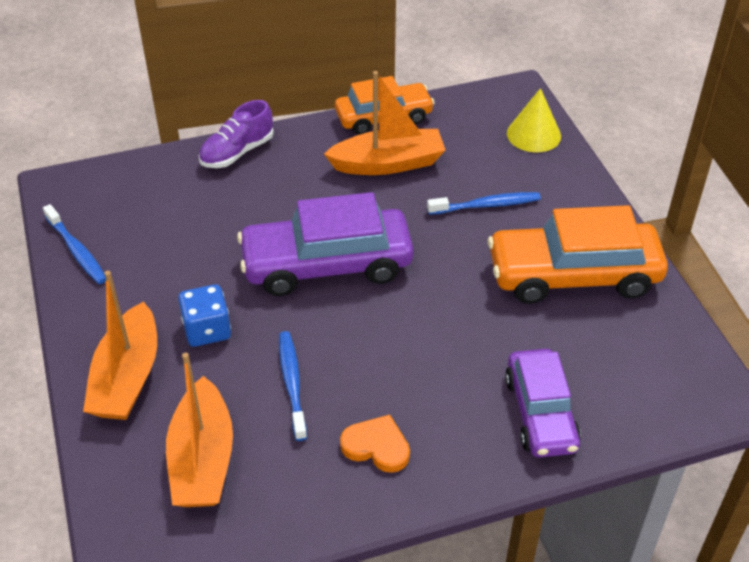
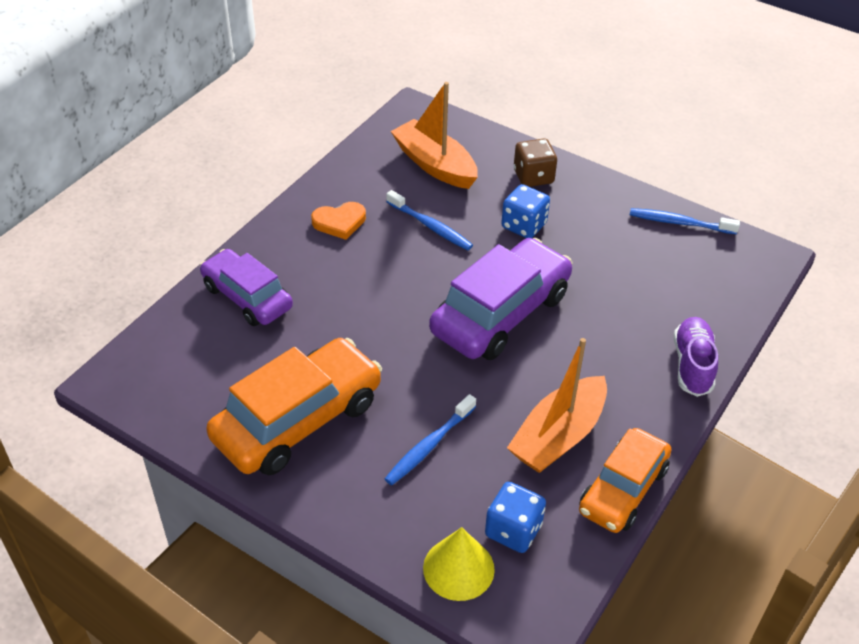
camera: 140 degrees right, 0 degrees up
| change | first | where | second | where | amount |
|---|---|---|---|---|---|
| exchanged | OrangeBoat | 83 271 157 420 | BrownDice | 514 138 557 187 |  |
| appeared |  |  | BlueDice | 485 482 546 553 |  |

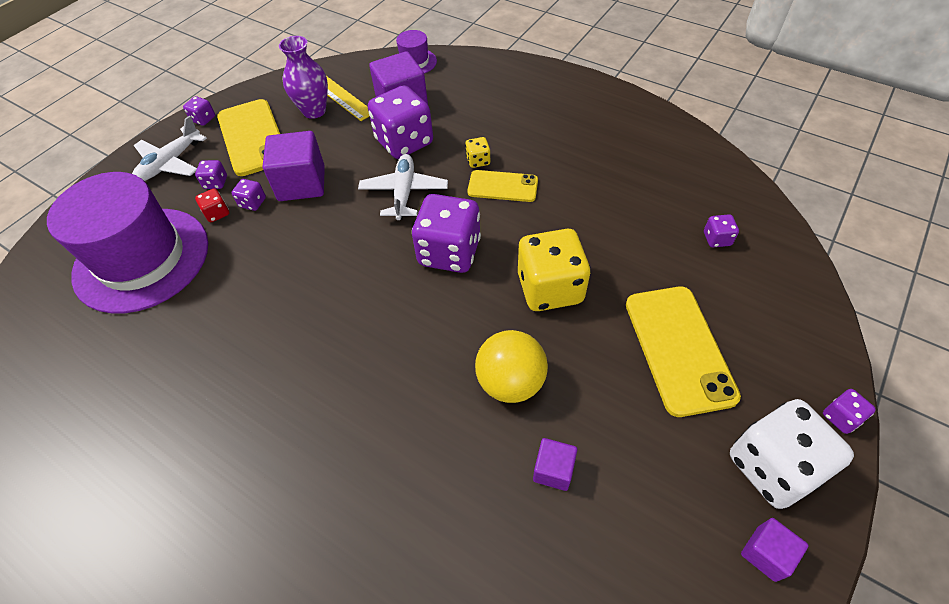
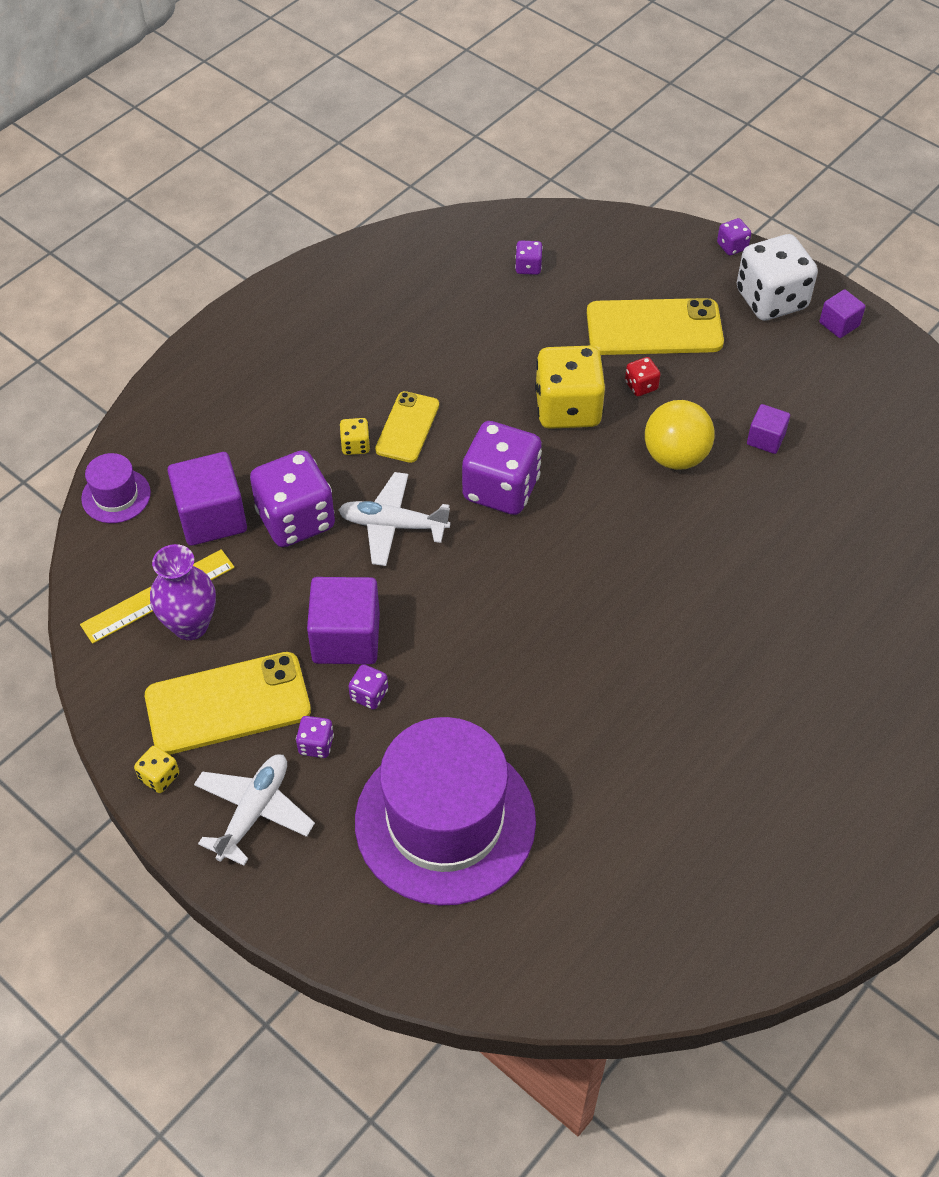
camera: 85 degrees left, 0 degrees up
| change | first | where | second | where | amount |
|---|---|---|---|---|---|
| spun | WhitePlane | 132 115 207 181 |  | 194 754 315 866 | 105 degrees counterclockwise |
| colour | PurpleDice | 183 96 215 126 | YellowDice | 134 746 179 793 |  |
| relocated | RedDice | 195 189 229 222 |  | 625 357 660 396 |  |

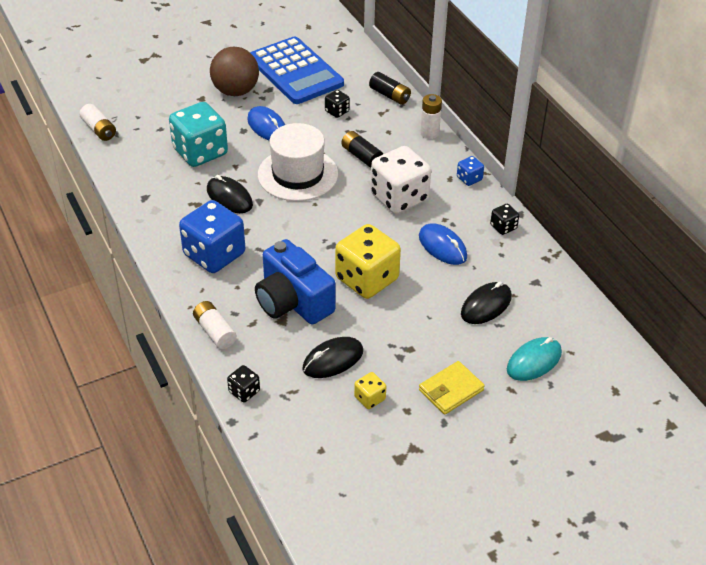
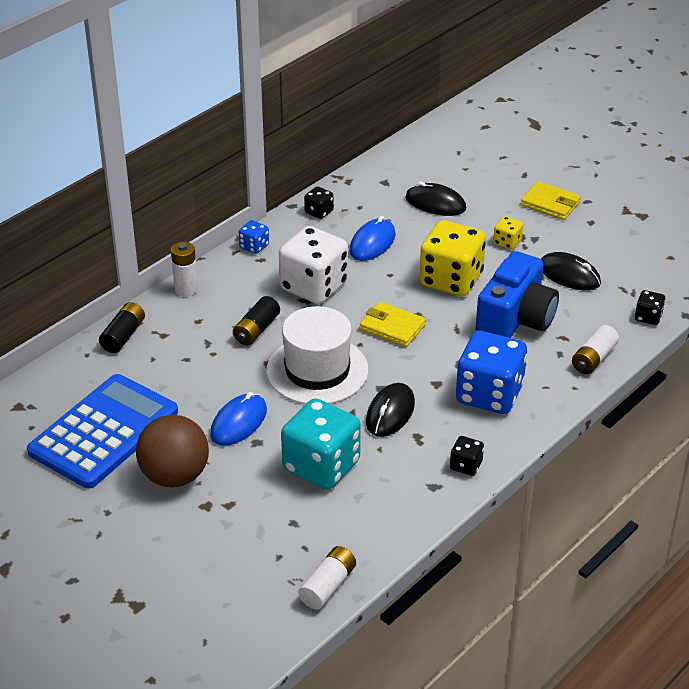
camera: 110 degrees left, 5 degrees down
| change | first | where | second | where | amount |
|---|---|---|---|---|---|
| relocated | BlackDice | 325 90 350 118 |  | 450 436 484 476 |  |
| relocated | YellowDice | 354 372 386 409 |  | 493 216 523 250 |  |
| missing | TurquoiseMouse | 507 337 562 381 |  |  |  |
| appeared |  |  | YellowWallet | 360 301 426 347 |  |

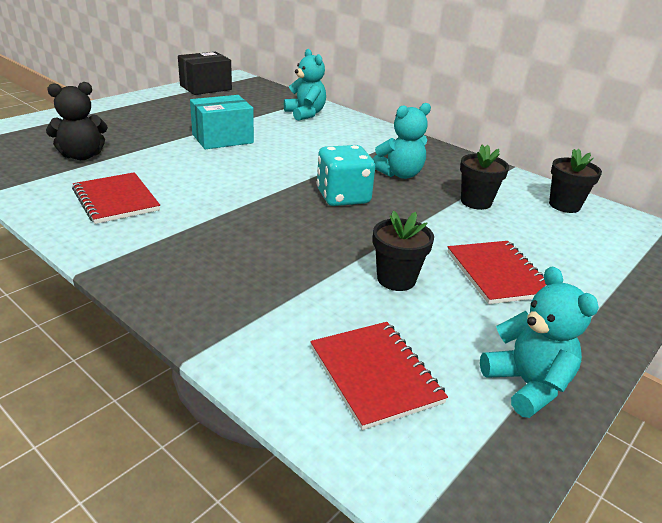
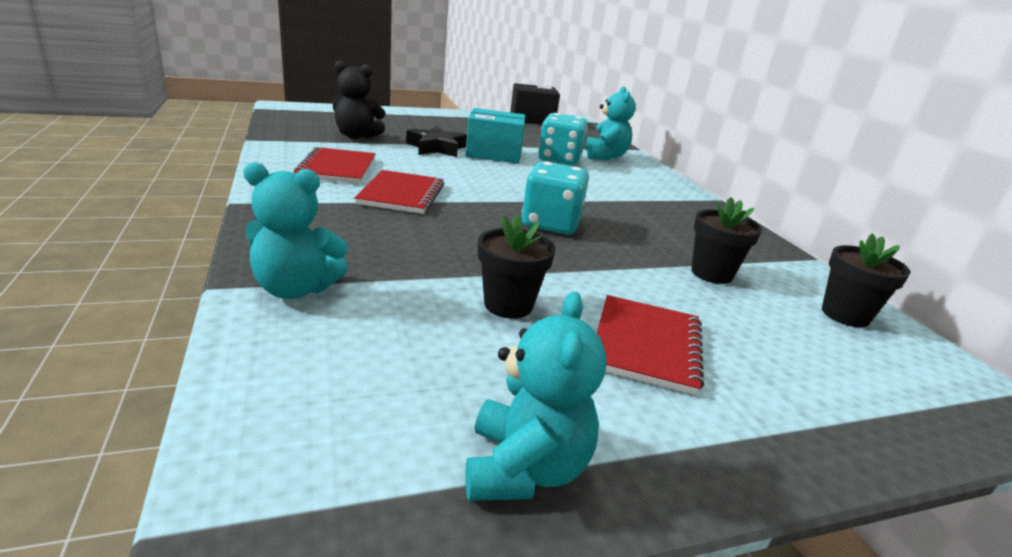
camera: 30 degrees right, 5 degrees down
| change | first | where | second | where | amount |
|---|---|---|---|---|---|
| relocated | RedNotebook | 310 322 448 430 |  | 354 170 444 214 |  |
| relocated | TurquoiseTeddyBear | 373 103 431 179 |  | 243 162 348 299 |  |
| appeared |  |  | BlackStar | 406 126 467 157 |  |
| appeared |  |  | TurquoiseDice | 538 113 588 165 |  |

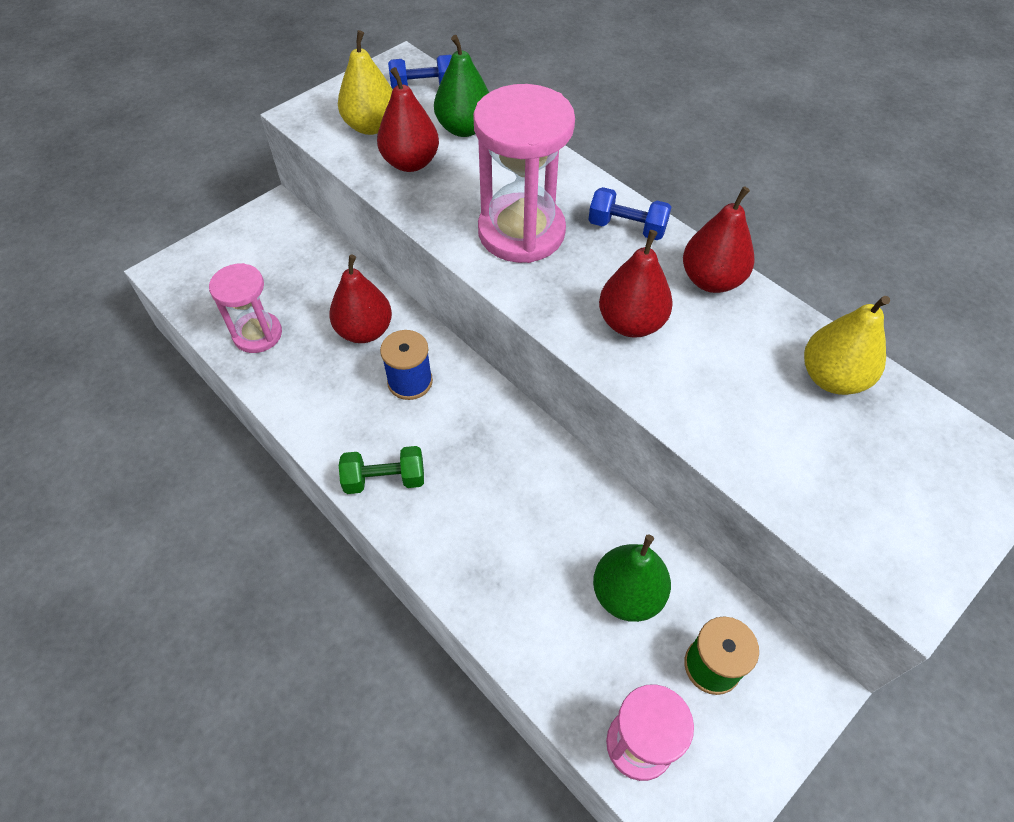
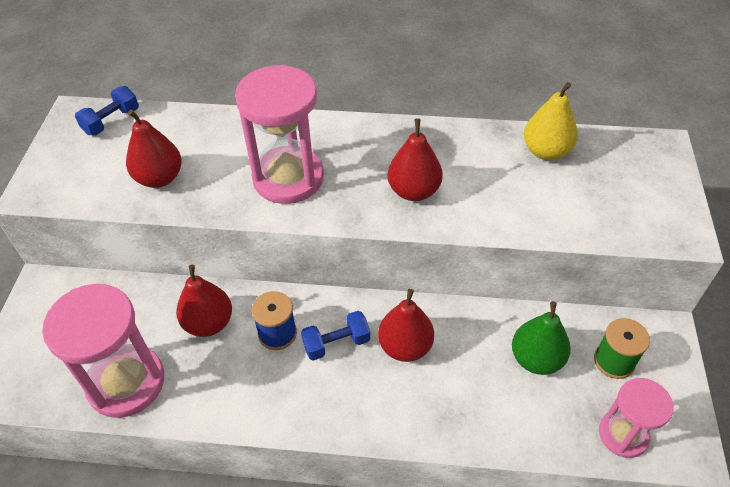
camera: 40 degrees left, 5 degrees down
| change | first | where | second | where | amount |
|---|---|---|---|---|---|
| size | PinkHourglass | 209 263 282 353 |  | 42 284 164 418 | x1.67 |
| missing | YellowPear | 338 30 393 135 |  |  |  |
| missing | GreenDumbbell | 339 446 424 494 |  |  |  |
| missing | GreenPear | 434 35 489 137 |  |  |  |
| relocated | BlueDumbbell | 588 187 671 240 |  | 301 311 370 361 |  |
| relocated | RedPear | 683 186 755 293 |  | 378 289 434 362 |  |

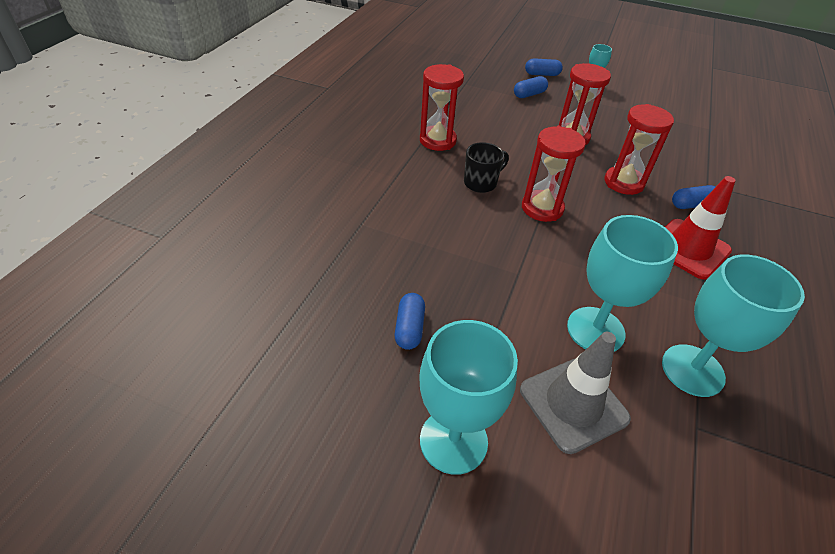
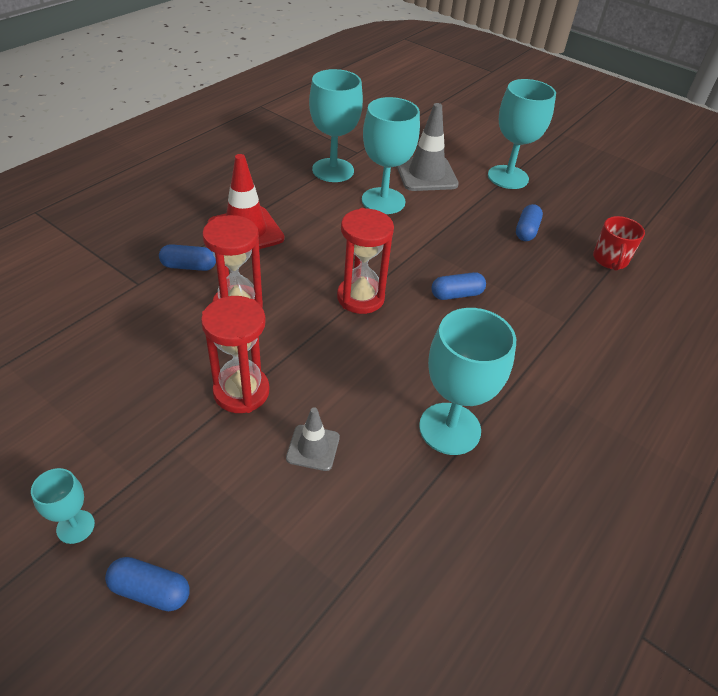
camera: 165 degrees left, 0 degrees up
| change | first | where | second | where | amount |
|---|---|---|---|---|---|
| exchanged | RedHourglass | 420 64 464 151 | TurquoiseGoblet | 419 308 516 455 |  |
| missing | BlackMug | 464 142 509 193 |  |  |  |
| relocated | BlueCapsule | 514 76 548 98 |  | 431 272 486 300 |  |
| appeared |  |  | GreyTrafficCone | 286 407 340 471 |  |
| appeared |  |  | RedMug | 593 216 645 271 |  |

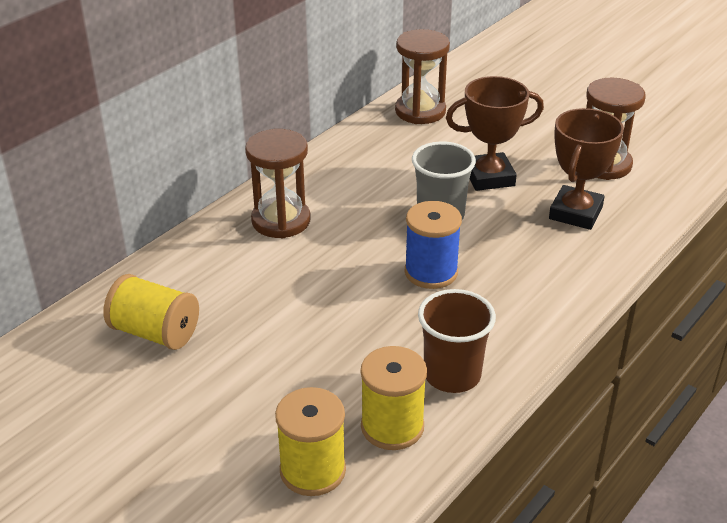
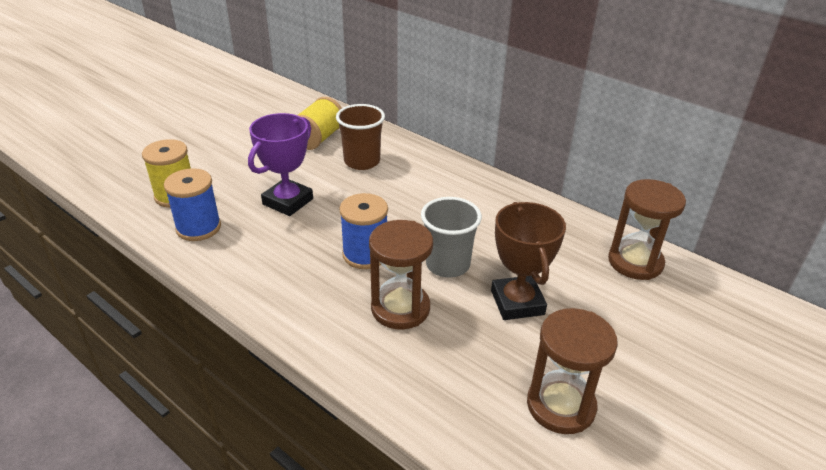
camera: 90 degrees right, 0 degrees up
| change | first | where | second | where | amount |
|---|---|---|---|---|---|
| relocated | BrownHourglass | 245 129 311 238 |  | 369 220 433 330 |  |
| colour | YellowSpool | 361 346 427 450 | BlueSpool | 164 168 221 241 |  |
| relocated | BrownCup | 418 289 496 393 |  | 336 104 385 170 |  |
| missing | BrownTrophy | 549 108 624 230 |  |  |  |
| appeared |  |  | PurpleTrophy | 248 113 313 216 |  |

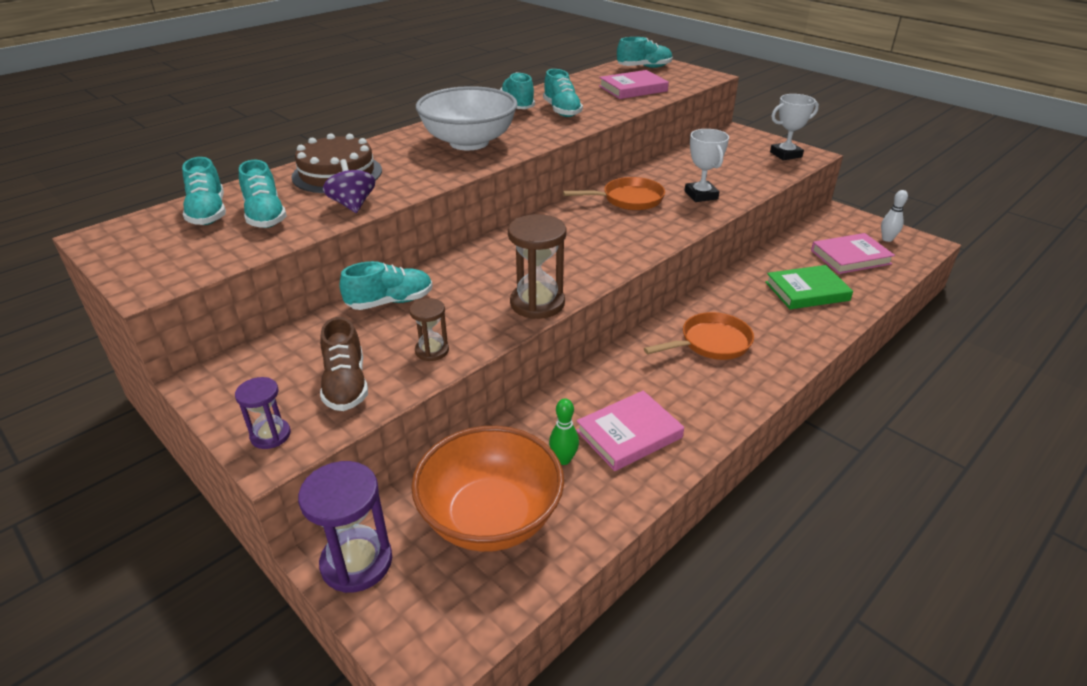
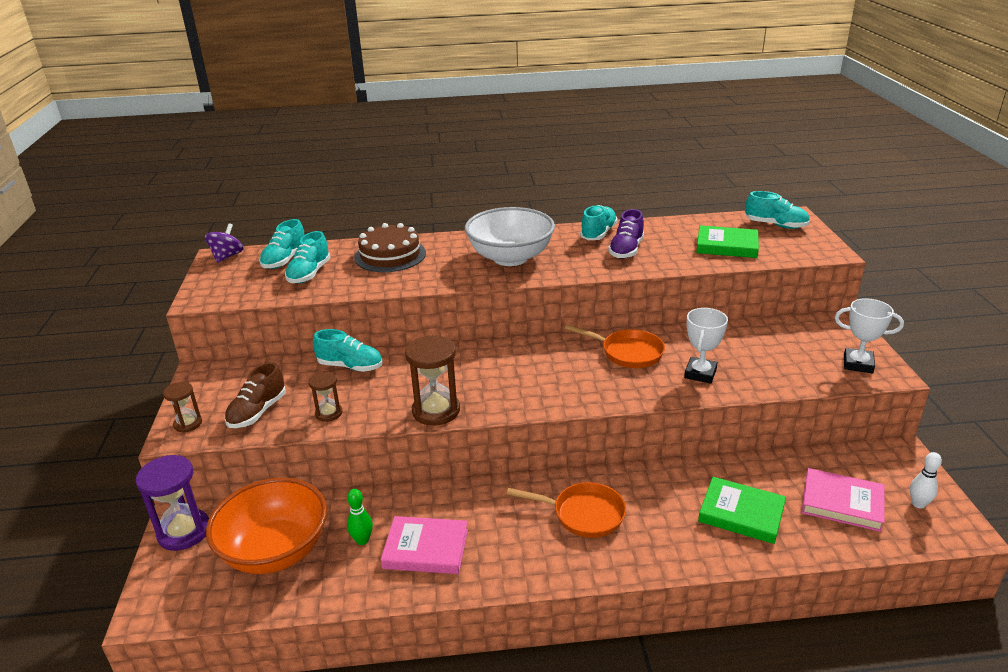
camera: 40 degrees right, 5 degrees down
| change | first | where | second | where | amount |
|---|---|---|---|---|---|
| colour | PurpleHourglass | 235 377 291 449 | BrownHourglass | 163 382 202 432 |  |
| relocated | PurpleSpinningTop | 323 159 376 213 |  | 205 223 244 263 |  |
| colour | TurquoiseShoe | 543 69 583 117 | PurpleShoe | 608 209 644 259 |  |
| colour | PinkBook | 599 70 669 99 | GreenBook | 696 225 759 258 |  |

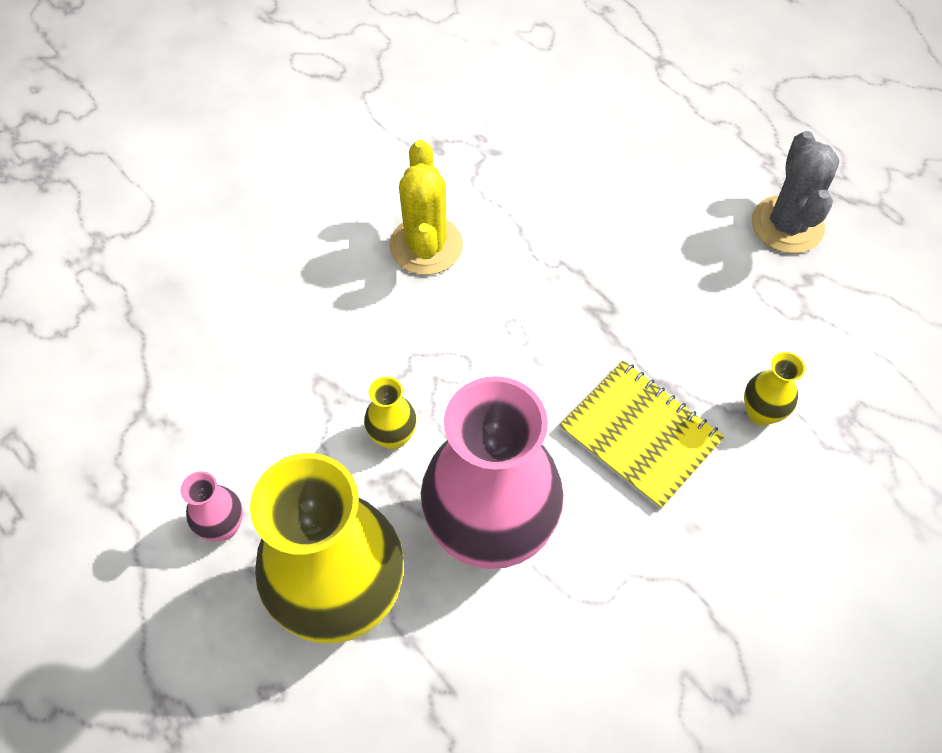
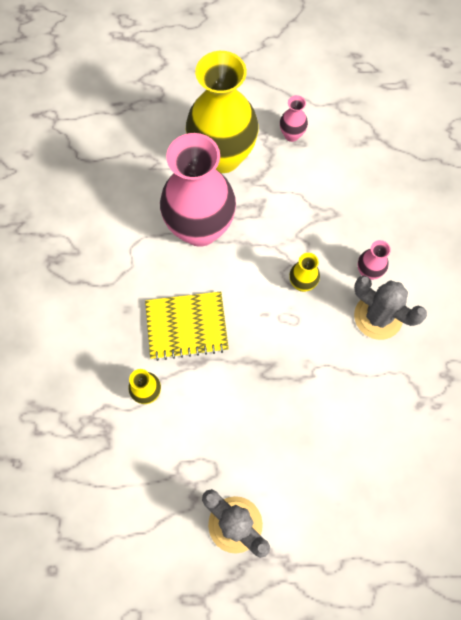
camera: 130 degrees right, 10 degrees up
| change | first | where | second | where | amount |
|---|---|---|---|---|---|
| relocated | YellowVase | 364 377 417 450 |  | 289 253 320 292 |  |
| colour | YellowCactus | 389 140 463 275 | GreyCactus | 354 276 427 340 |  |
| appeared |  |  | PinkVase | 358 240 391 280 |  |

